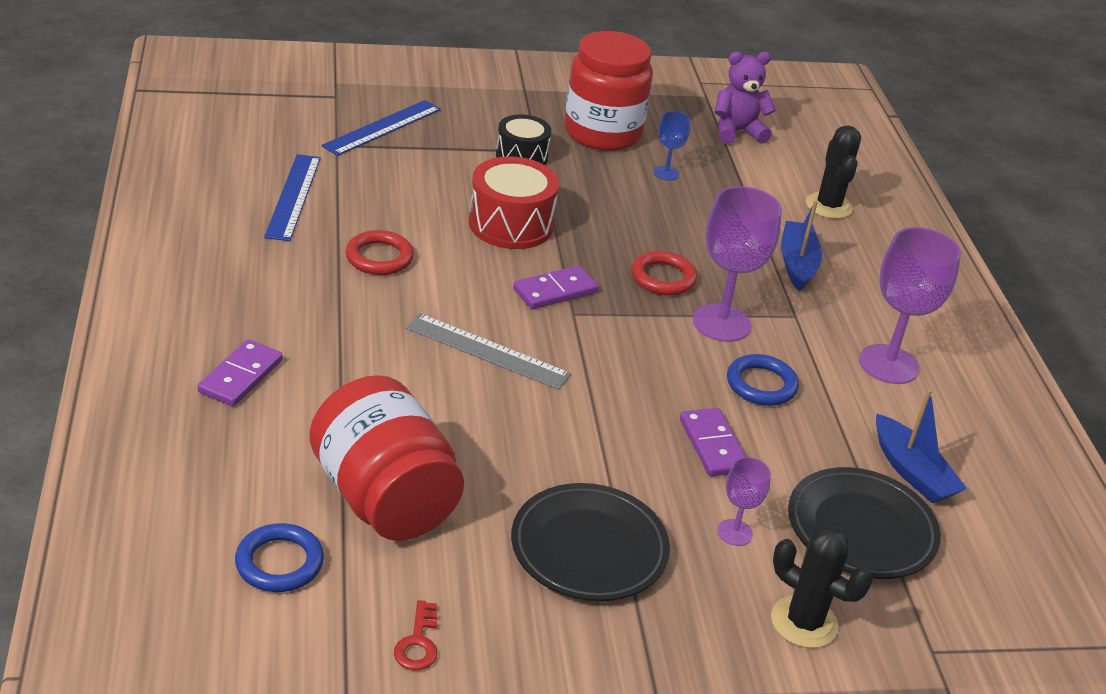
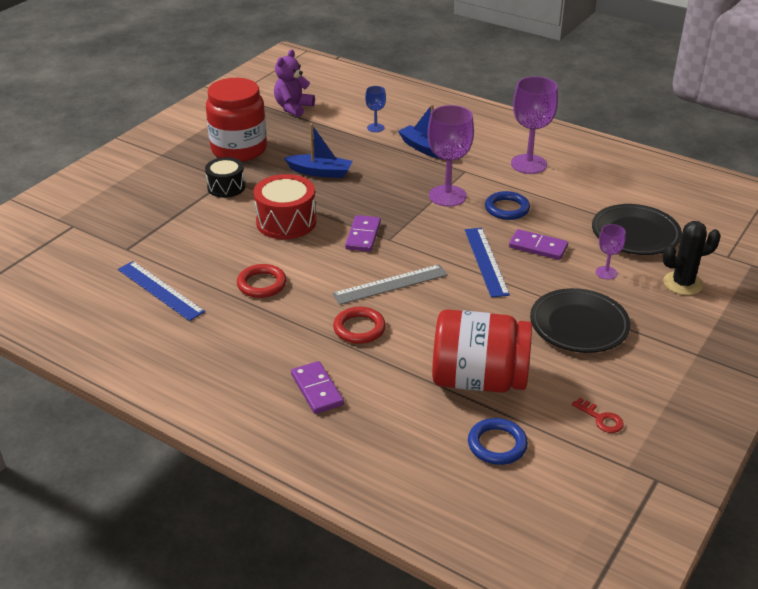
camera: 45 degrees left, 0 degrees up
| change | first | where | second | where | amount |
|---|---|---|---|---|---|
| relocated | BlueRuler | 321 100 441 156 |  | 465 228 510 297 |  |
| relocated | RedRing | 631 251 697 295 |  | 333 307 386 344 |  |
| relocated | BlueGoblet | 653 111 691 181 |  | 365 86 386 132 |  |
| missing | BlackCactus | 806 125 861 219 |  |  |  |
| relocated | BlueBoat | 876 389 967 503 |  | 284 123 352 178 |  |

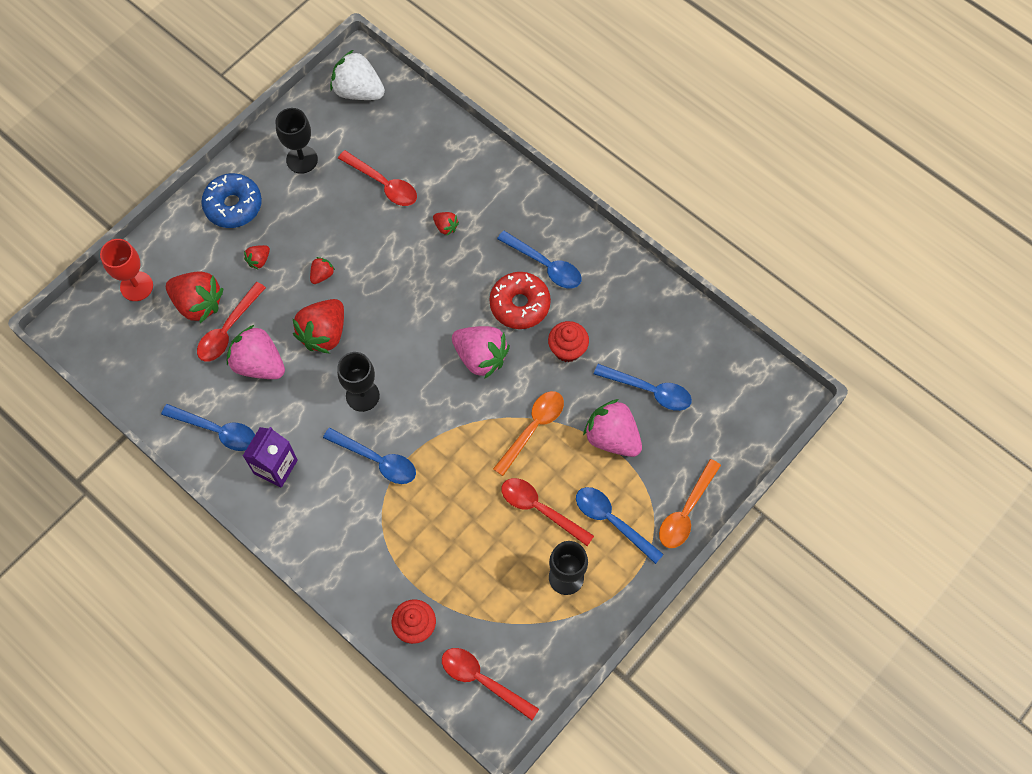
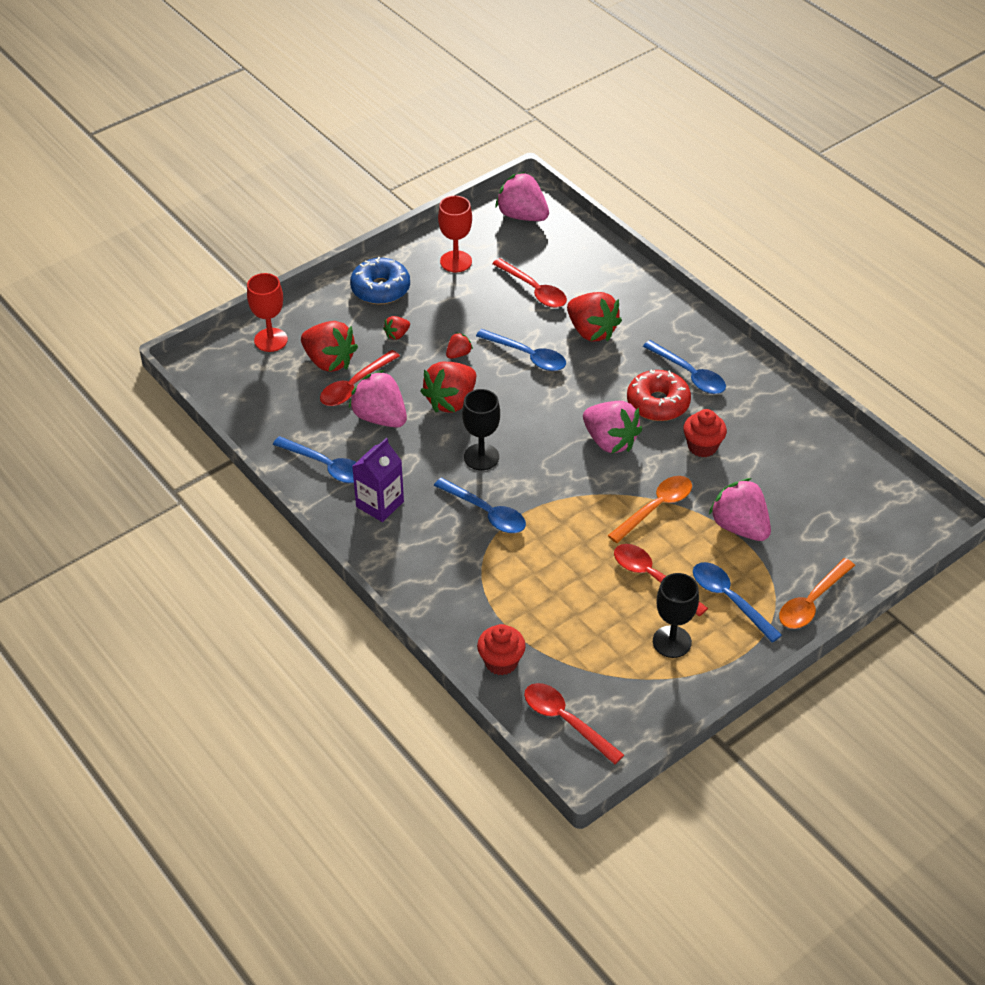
camera: 10 degrees right, 20 degrees down
| change | first | where | second | where | amount |
|---|---|---|---|---|---|
| colour | BlackGoblet | 275 108 318 174 | RedGoblet | 438 196 472 273 |  |
| colour | WhiteStrawberry | 330 50 385 100 | PinkStrawberry | 495 172 549 221 |  |
| size | RedStrawberry | 433 212 459 236 |  | 567 292 622 341 | x2.10 |
| relocated | BlueSpoon | 594 364 692 411 |  | 476 329 566 371 |  |

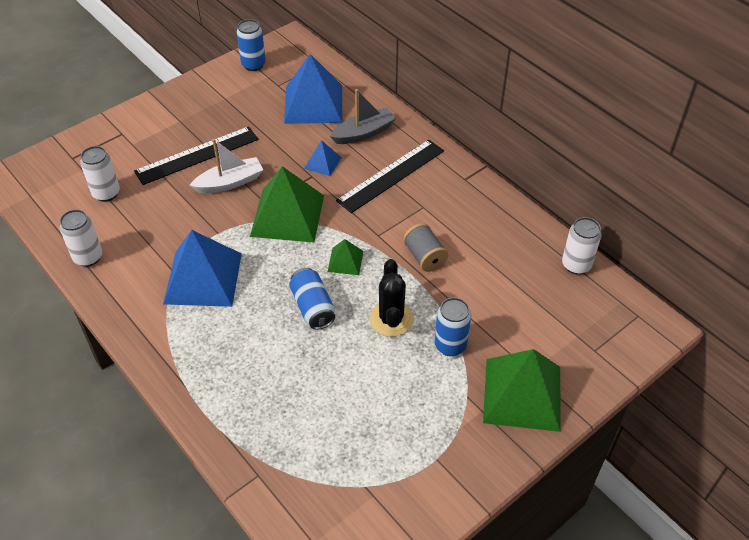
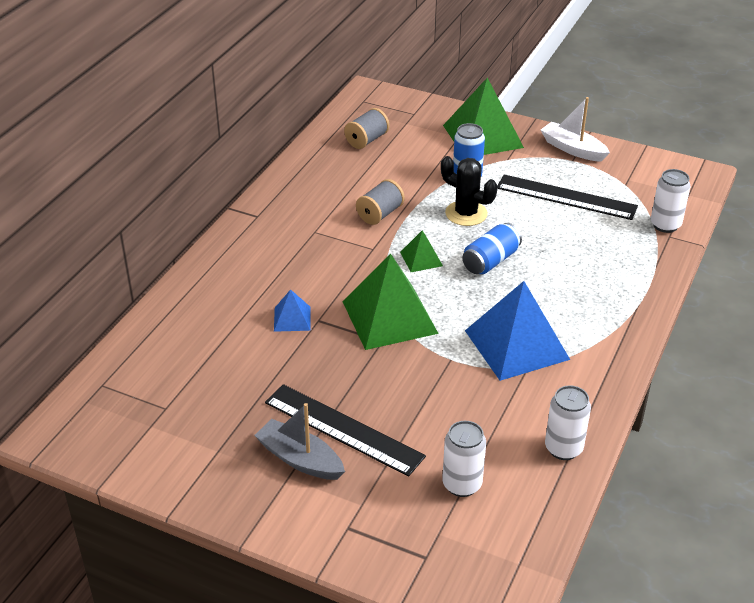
camera: 115 degrees left, 10 degrees down
| change | first | where | second | where | amount |
|---|---|---|---|---|---|
| relocated | WhiteBoat | 189 139 263 194 |  | 541 97 610 162 |  |
| missing | BlueCan | 237 19 266 71 |  |  |  |
| missing | BluePyramid | 284 54 342 124 |  |  |  |
| relocated | GreyBoat | 330 89 396 144 |  | 254 403 345 480 |  |
| relocated | BlackRuler | 336 139 444 213 |  | 497 174 638 220 |  |
| spun | BlackCactus | 370 259 413 337 |  | 441 156 497 226 | 60 degrees clockwise |
| relocated | WhiteCan | 562 217 601 275 |  | 651 169 690 233 |  |
| appeared |  |  | GreySpool | 344 108 390 149 |  |

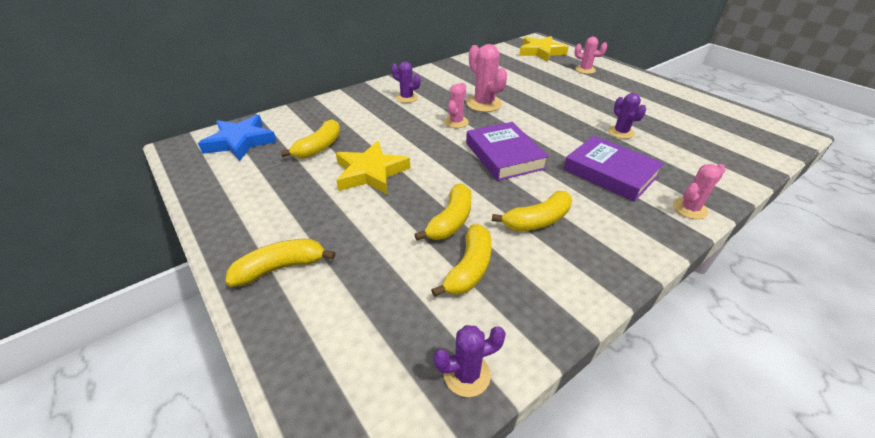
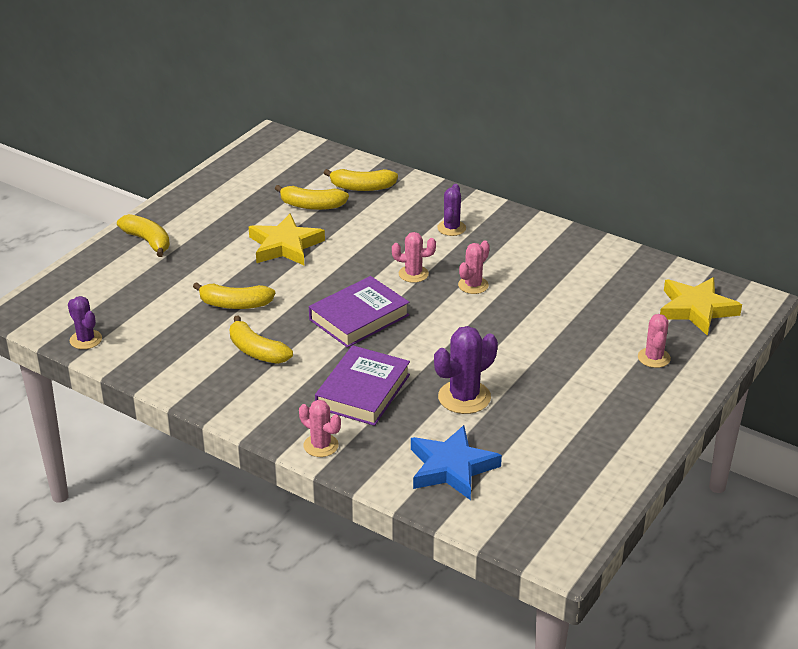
camera: 70 degrees right, 5 degrees down
| change | first | where | second | where | amount |
|---|---|---|---|---|---|
| relocated | BlueStar | 198 115 277 161 |  | 411 425 502 500 |  |
| relocated | YellowBanana | 431 224 492 297 |  | 324 169 398 191 |  |
| size | PinkCactus | 466 44 507 112 |  | 458 240 490 294 | x0.64 |
| size | PurpleCactus | 608 93 646 139 |  | 434 326 498 414 | x1.57 |

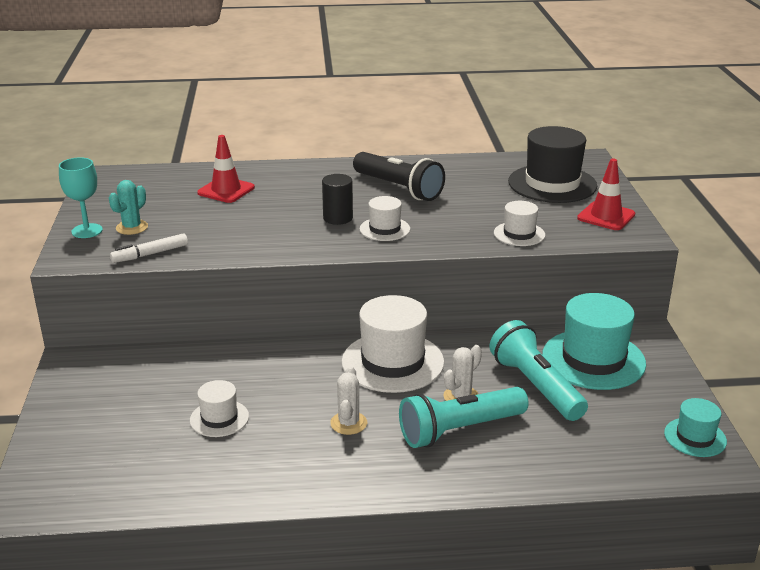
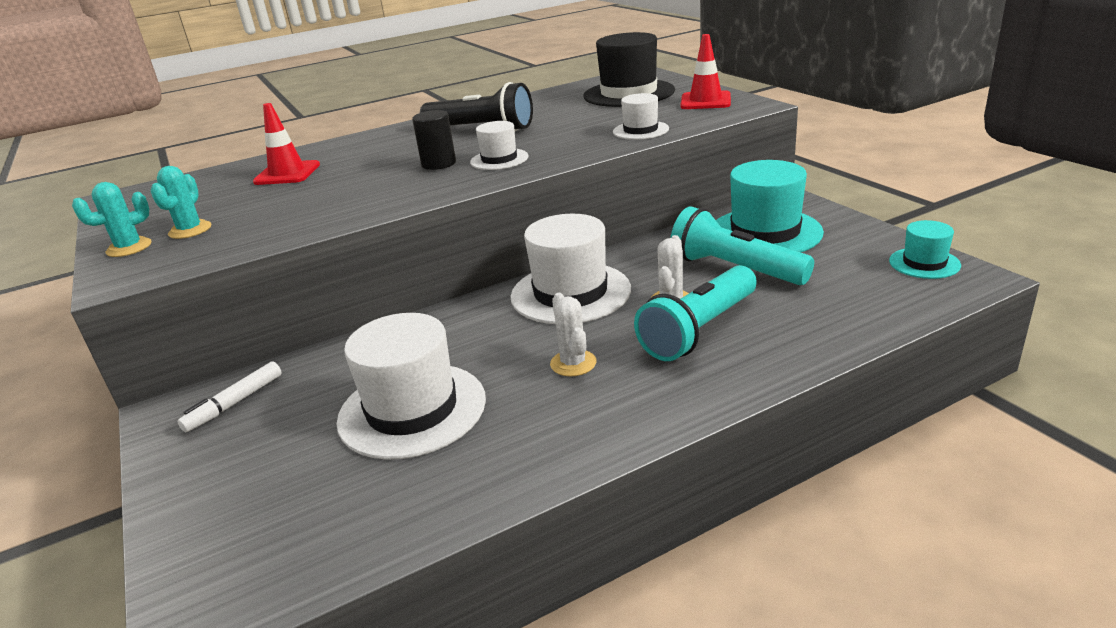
camera: 20 degrees left, 0 degrees up
| change | first | where | second | where | amount |
|---|---|---|---|---|---|
| exchanged | TurquoiseGoblet | 59 157 103 238 | TurquoiseCactus | 72 182 152 257 |  |
| relocated | WhiteMarker | 110 233 188 263 |  | 177 361 282 432 |  |
| size | WhiteHat | 190 380 249 437 |  | 337 313 486 460 | x1.89 |

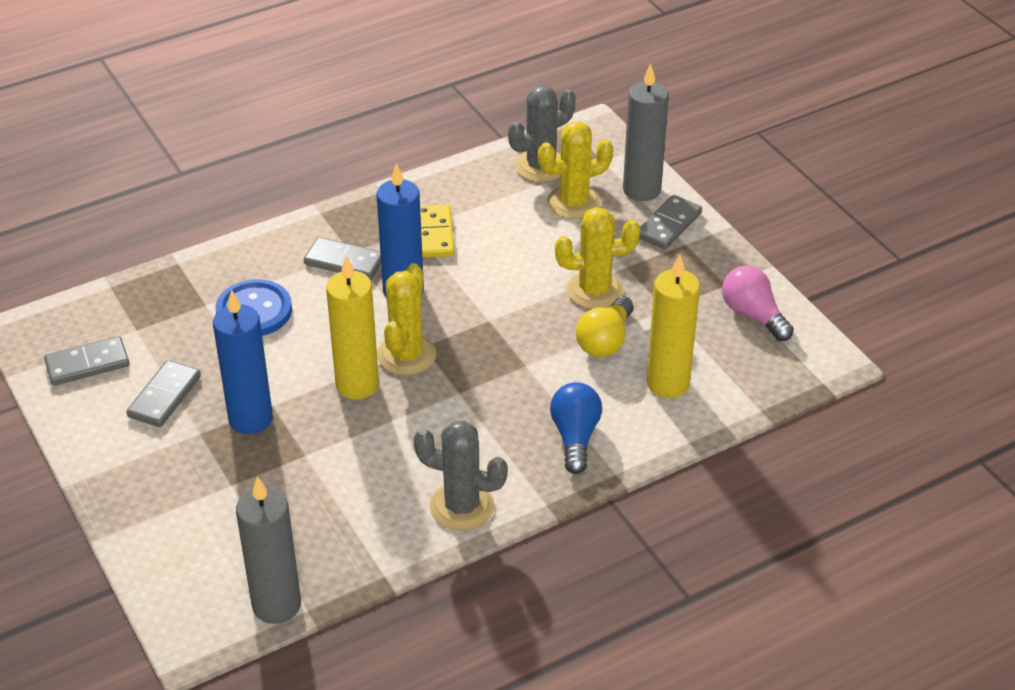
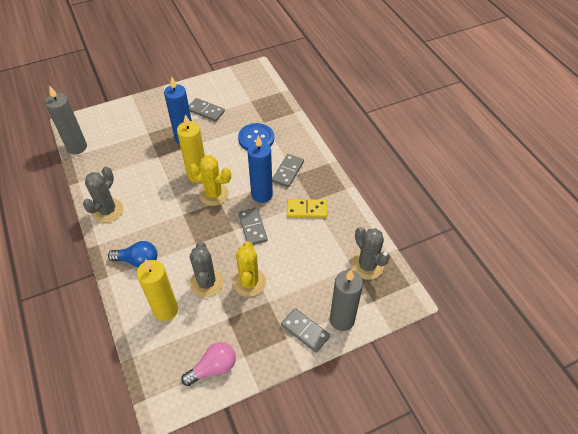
camera: 95 degrees right, 10 degrees up
| change | first | where | second | where | amount |
|---|---|---|---|---|---|
| relocated | GreyDomino | 44 336 129 385 |  | 238 208 268 245 |  |
| missing | YellowCactus | 538 122 613 219 |  |  |  |
| exchanged | YellowLightBulb | 576 297 633 357 | GreyCactus | 190 242 223 297 |  |

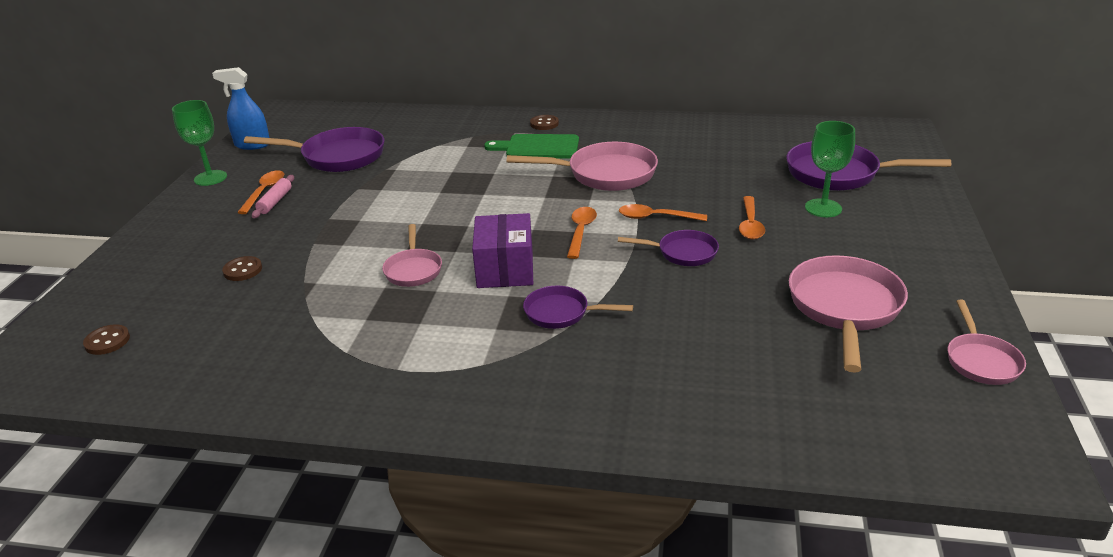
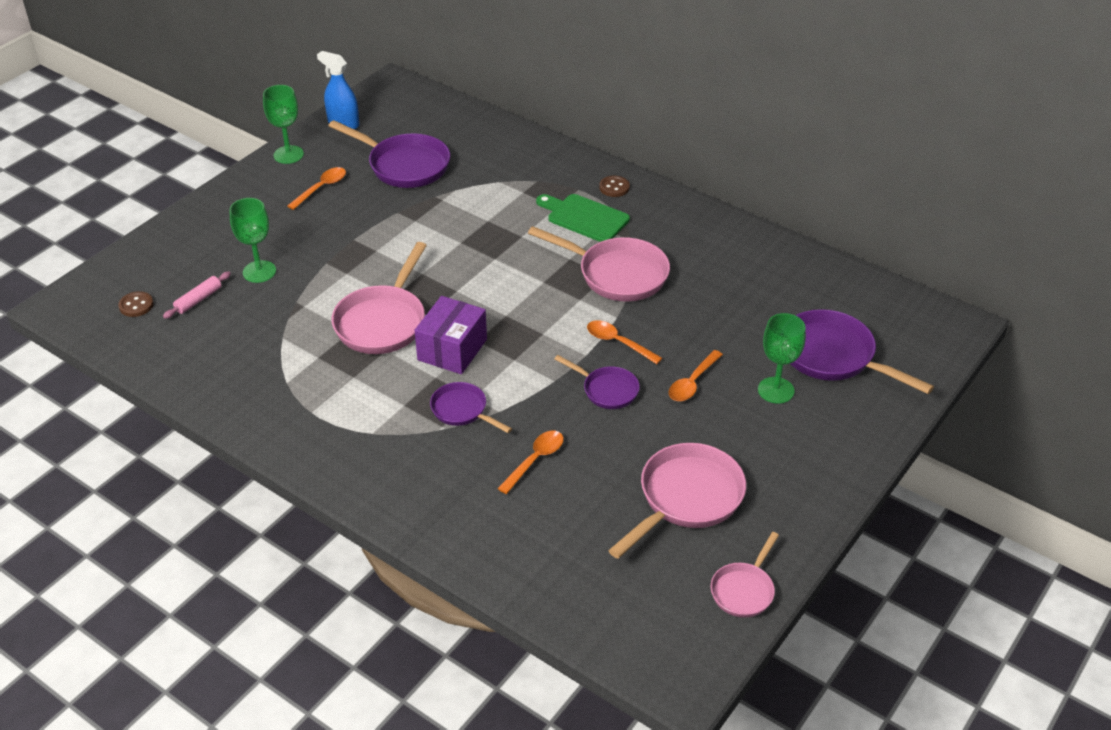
camera: 25 degrees right, 10 degrees up
| change | first | where | second | where | amount |
|---|---|---|---|---|---|
| exchanged | BrownButton | 222 256 262 281 | GreenGoblet | 229 198 276 283 |  |
| relocated | PinkRollingPin | 252 175 294 218 |  | 163 271 231 319 |  |
| size | PinkPan | 382 224 442 287 |  | 332 242 427 354 | x1.75 |
| relocated | OrangeSpoon | 567 207 597 259 |  | 497 431 564 494 |  |

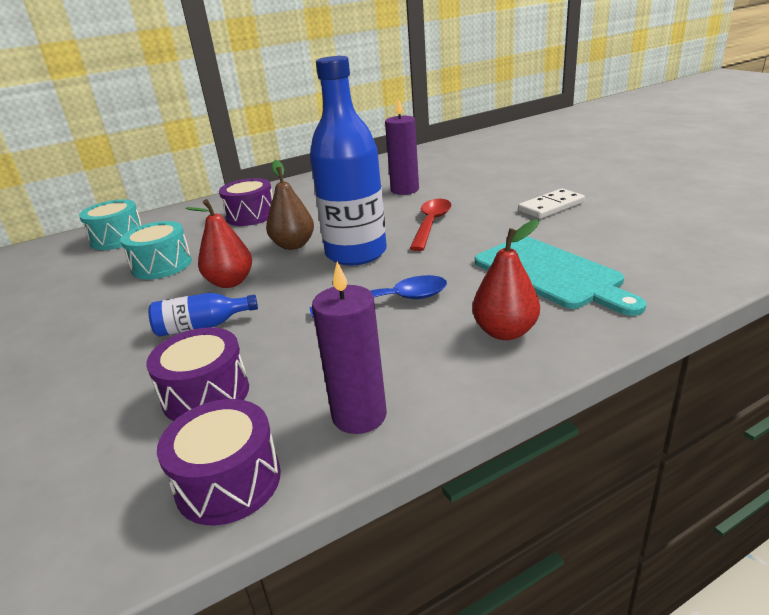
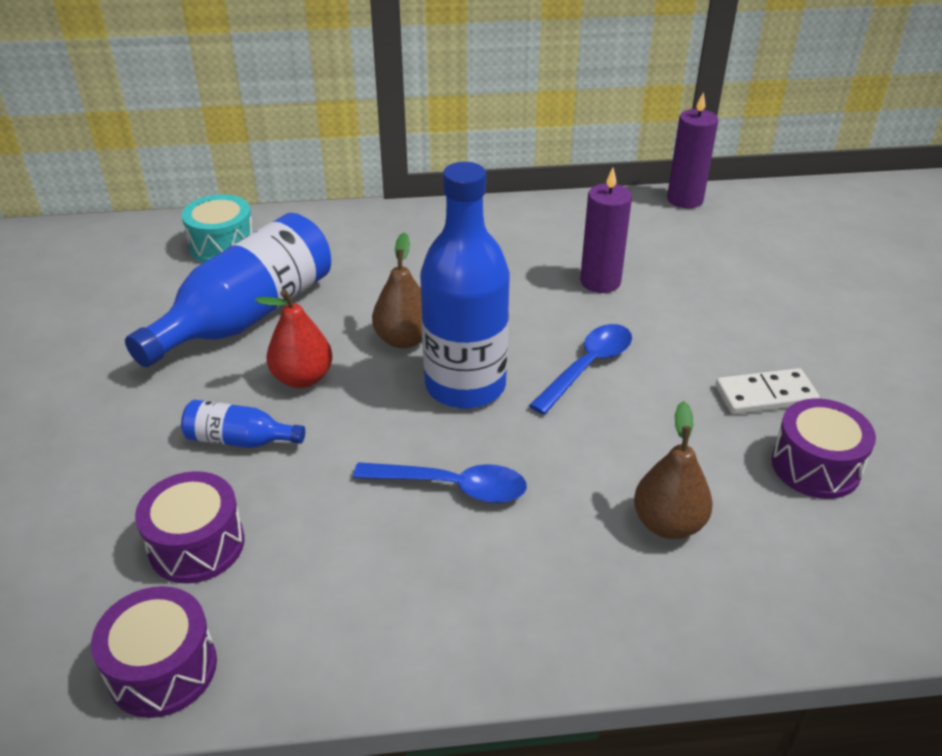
camera: 20 degrees right, 10 degrees up
| change | first | where | second | where | amount |
|---|---|---|---|---|---|
| exchanged | TurquoiseDrum | 120 221 192 280 | BlueBottle | 125 213 331 367 |  |
| relocated | PurpleDrum | 219 178 273 226 |  | 771 398 876 499 |  |
| relocated | PurpleCandle | 312 262 387 434 |  | 667 92 718 208 |  |
| colour | RedSpoon | 409 199 452 251 | BlueSpoon | 529 324 632 415 |  |
| missing | RedPear | 472 219 540 340 |  |  |  |
| exchanged | TurquoiseCuttingBoard | 475 237 646 316 | BrownPear | 634 401 713 539 |  |

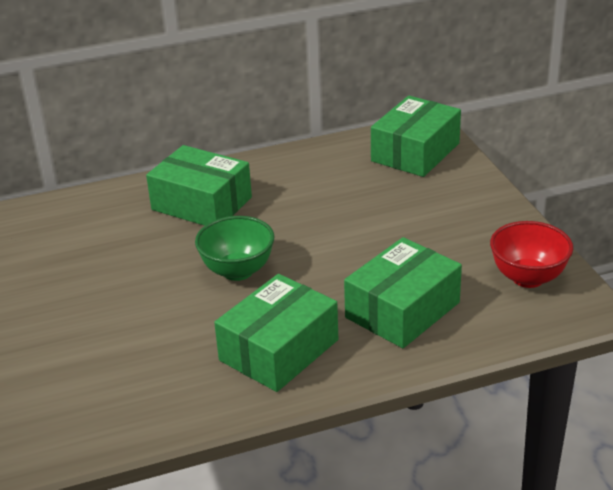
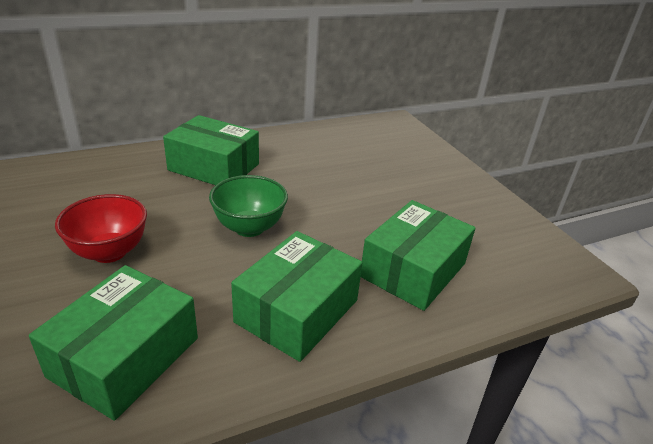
camera: 10 degrees left, 0 degrees up
| change | first | where | second | where | amount |
|---|---|---|---|---|---|
| relocated | GreenBox | 371 96 461 177 |  | 29 265 198 421 |  |
| relocated | RedBowl | 490 221 573 288 |  | 55 194 147 263 |  |

